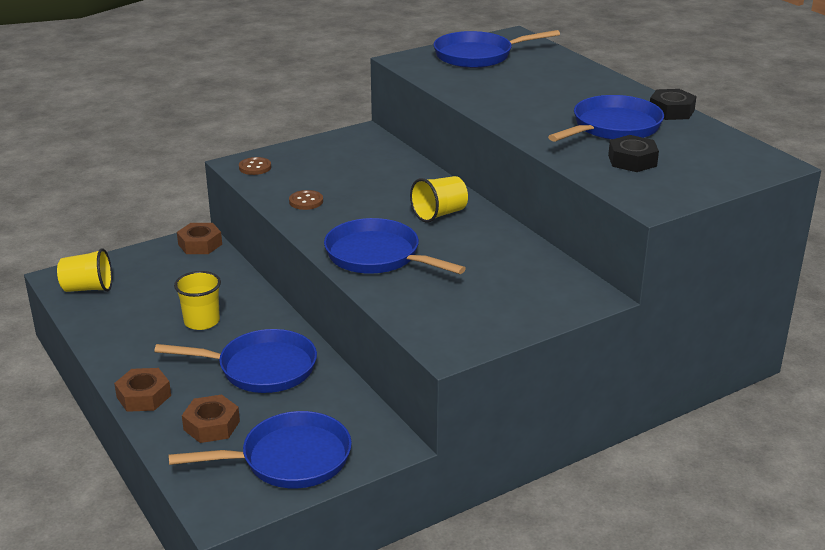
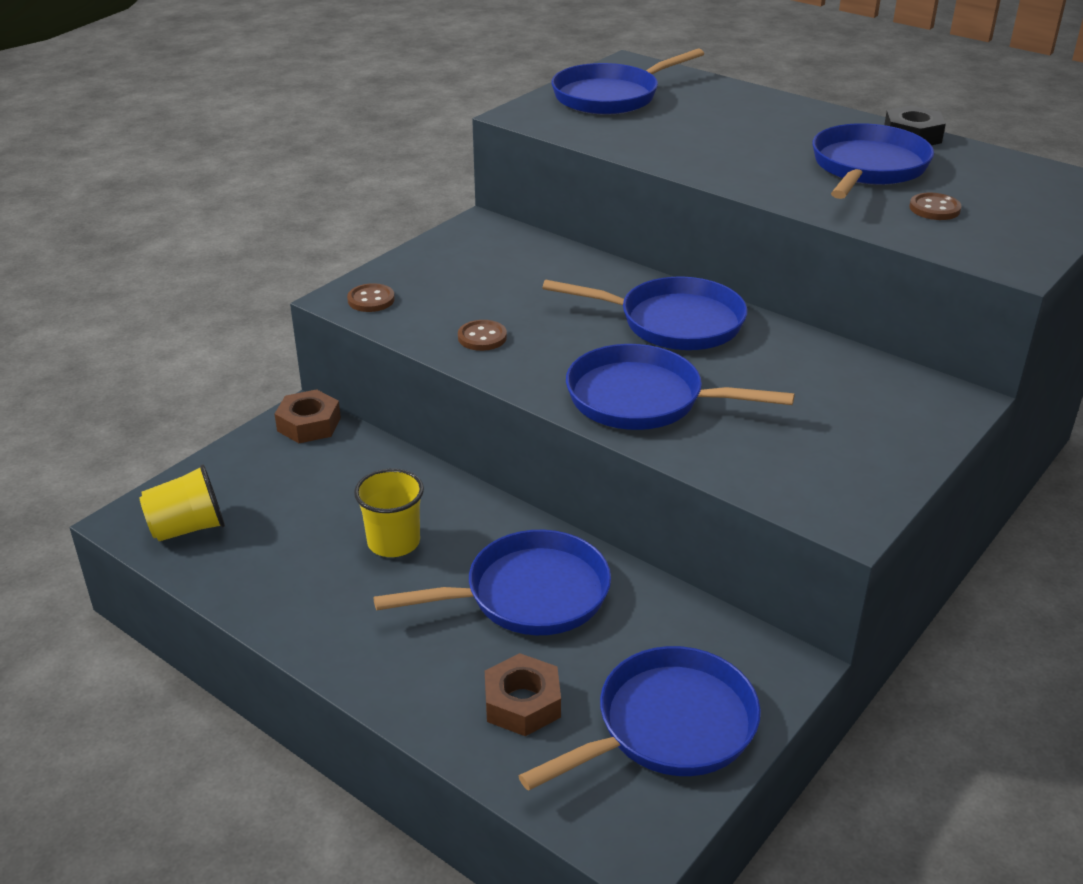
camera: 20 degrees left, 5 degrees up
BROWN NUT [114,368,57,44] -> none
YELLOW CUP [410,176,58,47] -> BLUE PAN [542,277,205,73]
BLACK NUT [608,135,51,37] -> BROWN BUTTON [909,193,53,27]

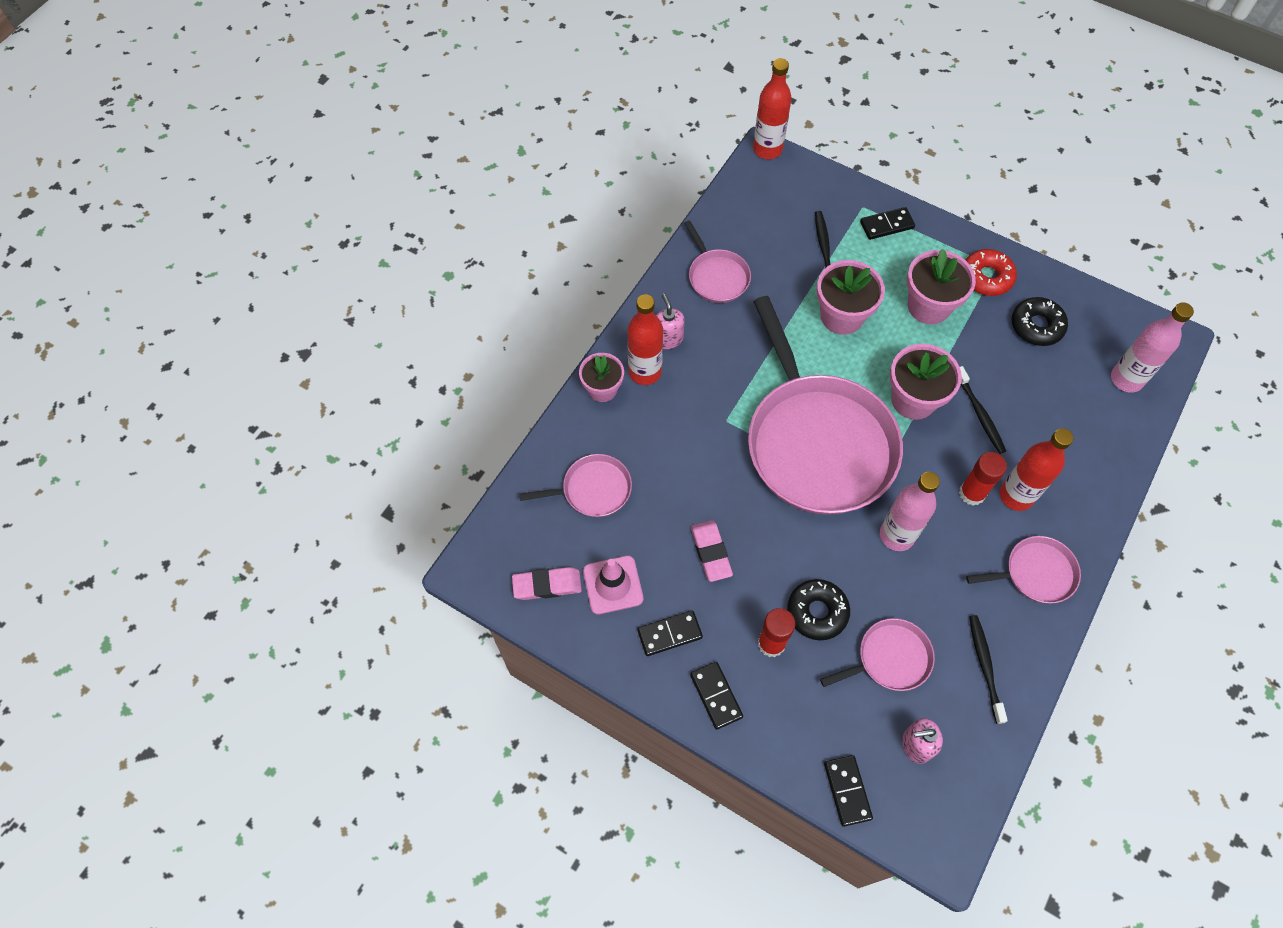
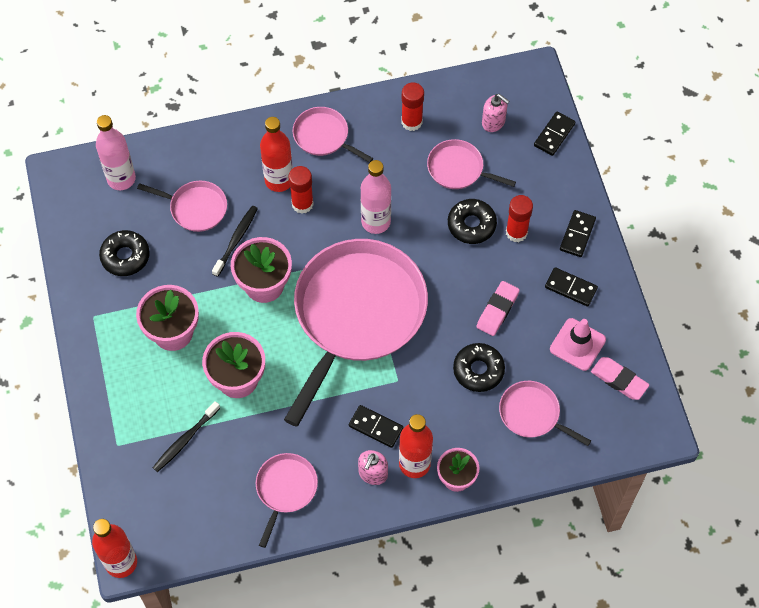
camera: 135 degrees left, 0 degrees up
BLACK DOMINO [860,207,55,33] -> BLACK DOMINO [349,405,54,43], move
RED DONUT [966,249,51,47] -> none
BLACK TOOTHBRUSH [969,615,39,109] -> RED GLUE STICK [401,82,23,49]
none -> PINK PAN [137,181,90,51]
none -> BLACK DONUT [453,343,52,49]

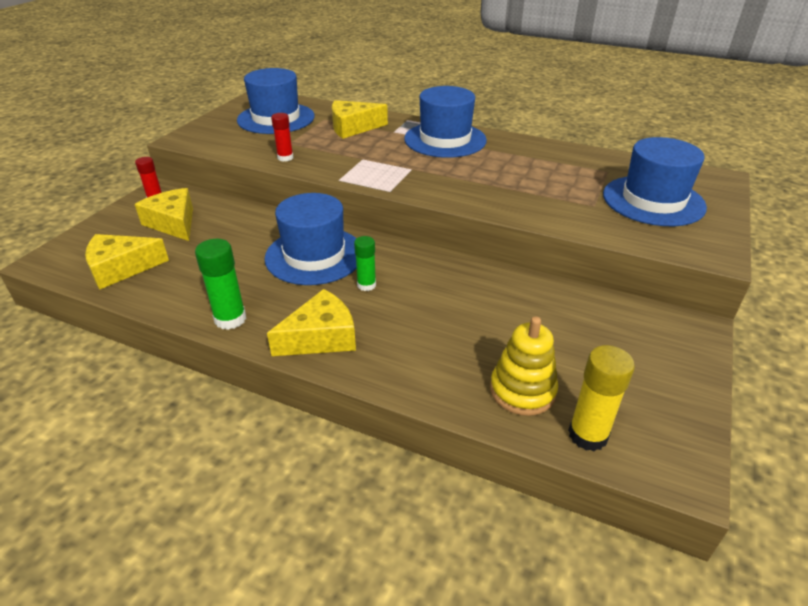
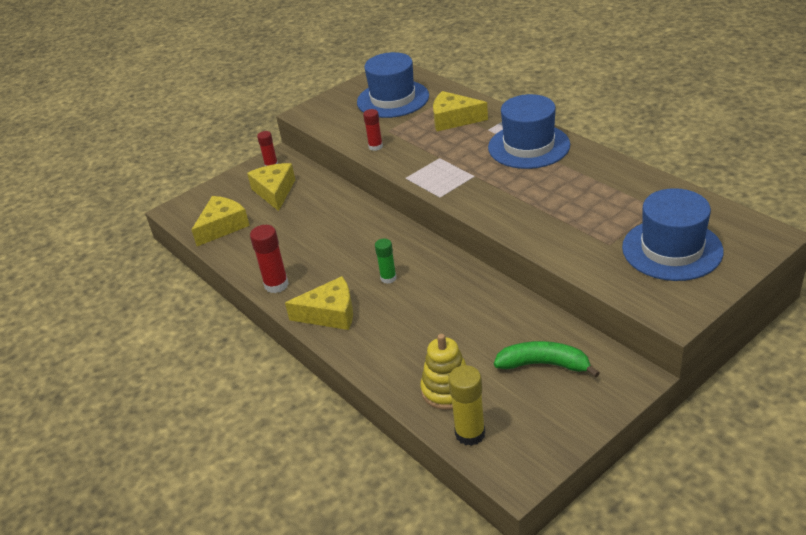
camera: 30 degrees right, 0 degrees up
YELLOW CHEESE [85,234,84,55] -> YELLOW CHEESE [192,196,58,50], 120 degrees clockwise
GREEN GLUE STICK [195,239,51,91] -> RED GLUE STICK [250,225,39,68]
BLUE HAT [264,193,93,92] -> none
none -> GREEN BANANA [494,341,106,37]

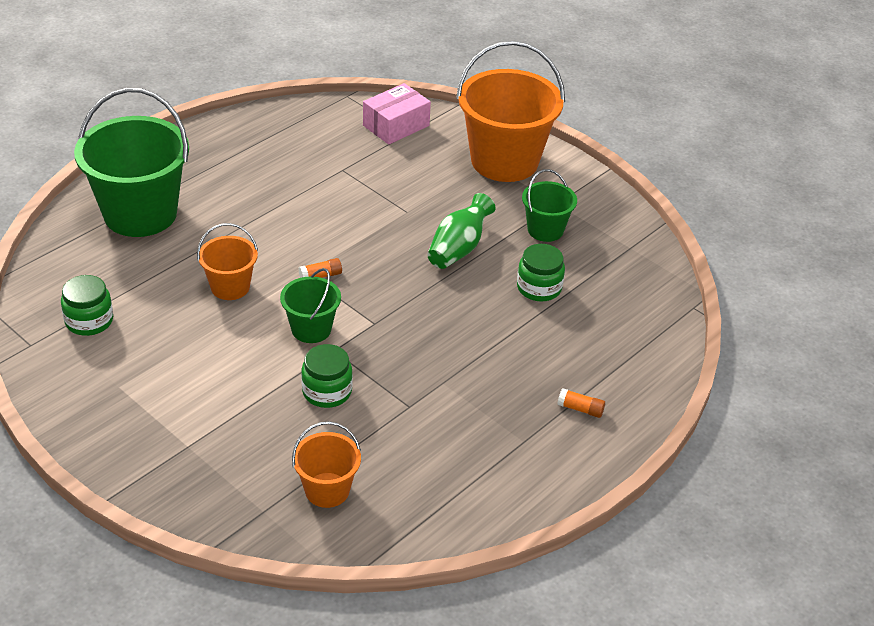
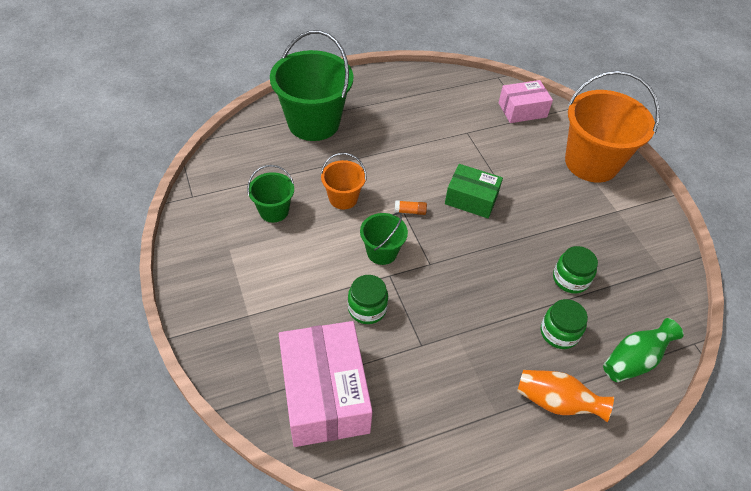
camera: 25 degrees right, 10 degrees up
GREEN JAR [61,275,52,61] -> GREEN JAR [541,299,47,50], move
ORANGE BUCKET [292,421,69,87] -> PINK BOX [279,321,94,126]
GREEN VASE [427,193,69,76] -> GREEN VASE [603,318,81,64], move
GREEN BUCKET [522,169,55,73] -> GREEN BUCKET [247,165,47,58], move
ORANGE GLUE STICK [557,388,48,30] -> ORANGE VASE [517,370,97,52]
none -> GREEN BOX [445,164,58,54]

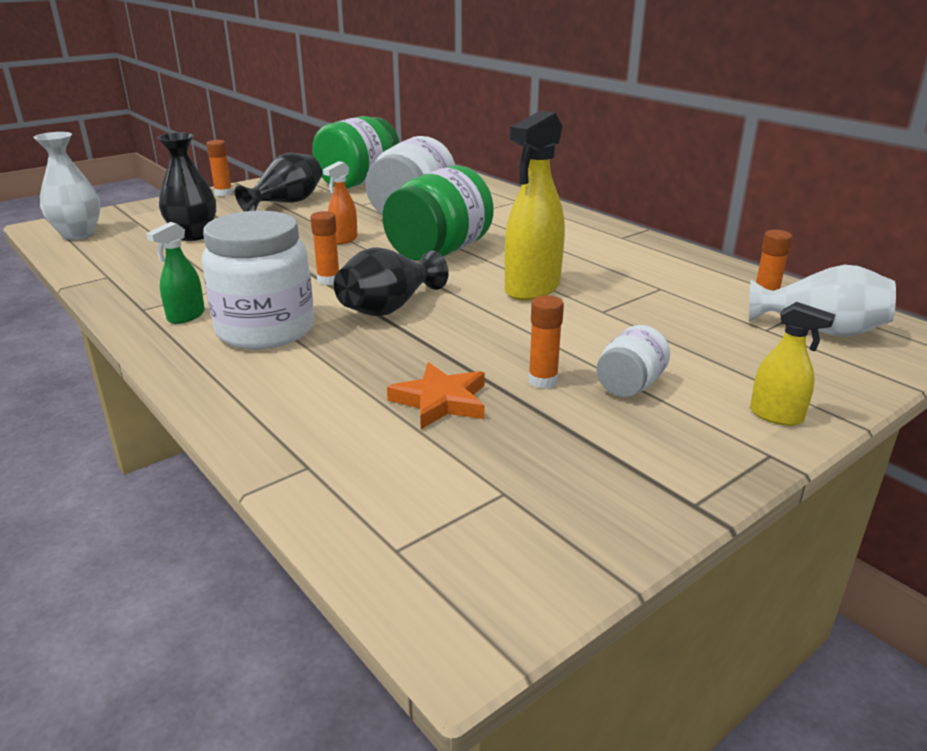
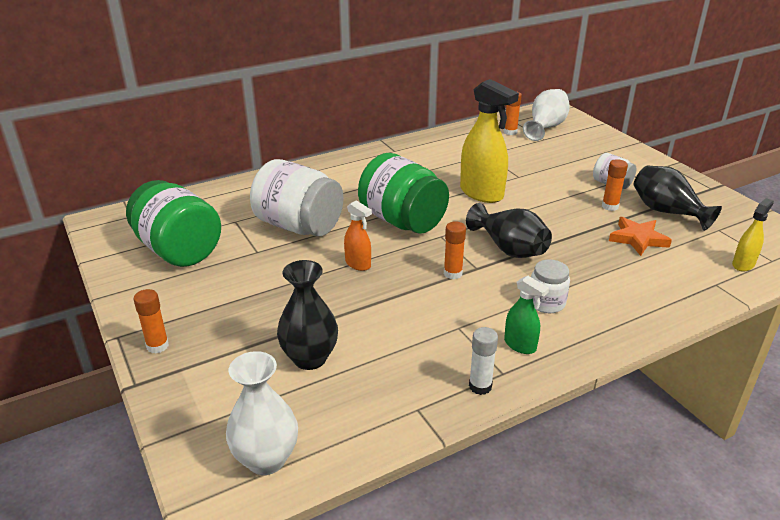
camera: 80 degrees left, 5 degrees up
WHITE JAR [202,211,112,139] -> WHITE JAR [531,259,39,54], x0.50
BLACK VASE [235,153,87,58] -> BLACK VASE [634,165,88,66], move
YELLOW SPRAY BOTTLE [750,302,85,124] -> YELLOW SPRAY BOTTLE [732,198,42,73], move
none -> WHITE GLUE STICK [469,327,29,68]

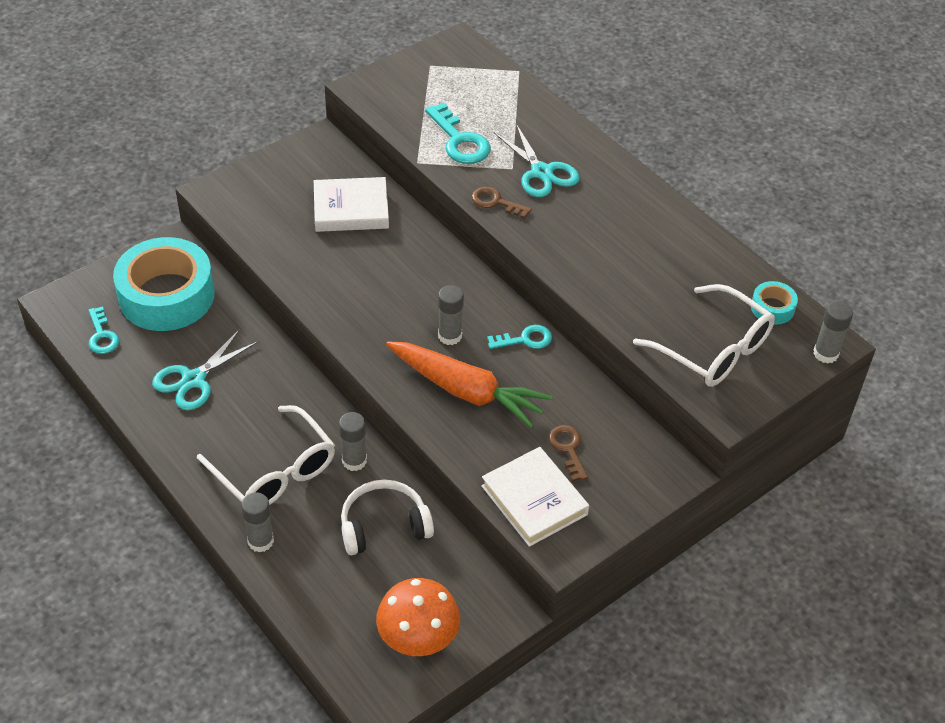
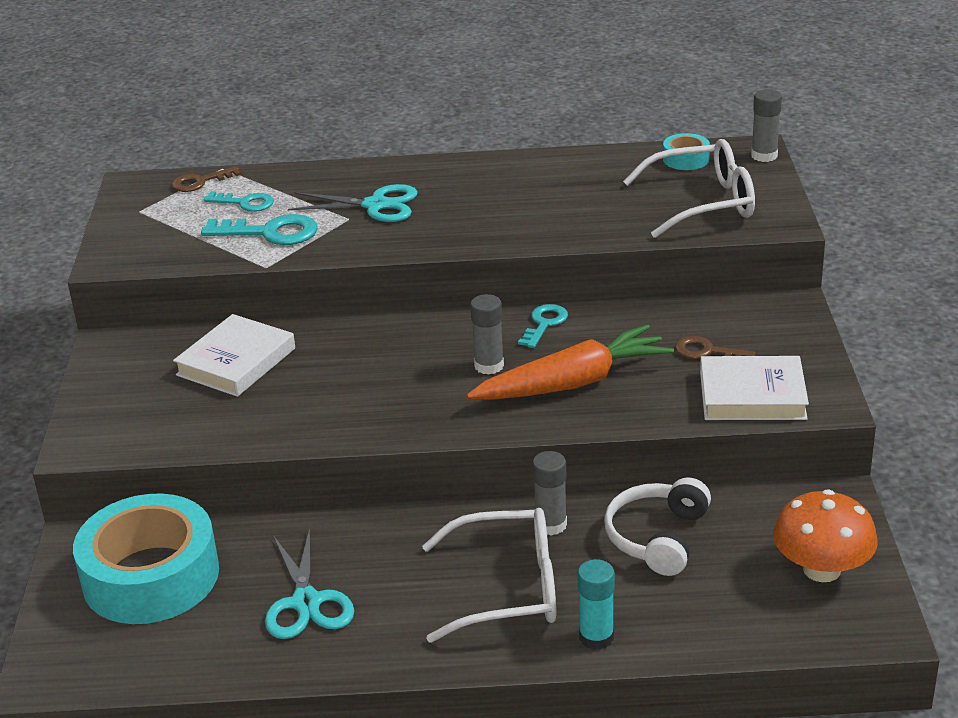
camera: 50 degrees left, 15 degrees down
TURQUOISE KEY [88,306,31,48] -> TURQUOISE KEY [204,192,70,20], move
GREY GLUE STICK [241,492,33,61] -> TURQUOISE GLUE STICK [578,559,37,91]
BROWN KEY [471,186,61,33] -> BROWN KEY [172,166,69,26], move

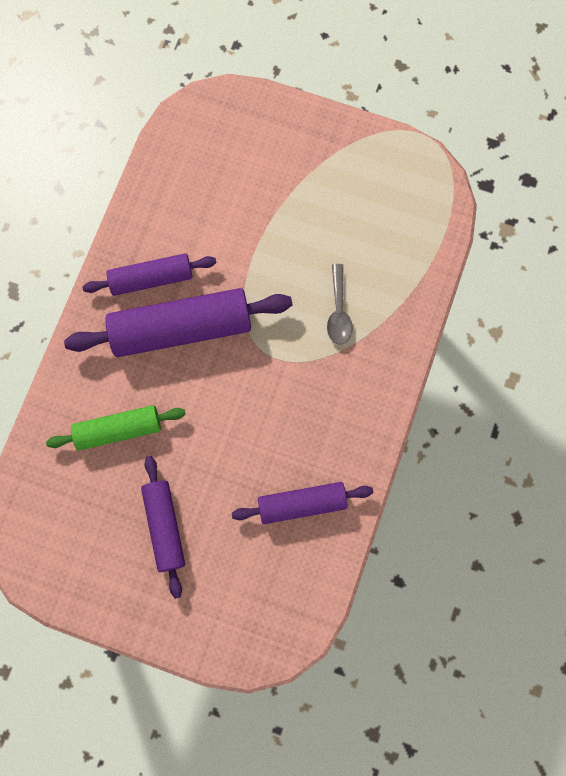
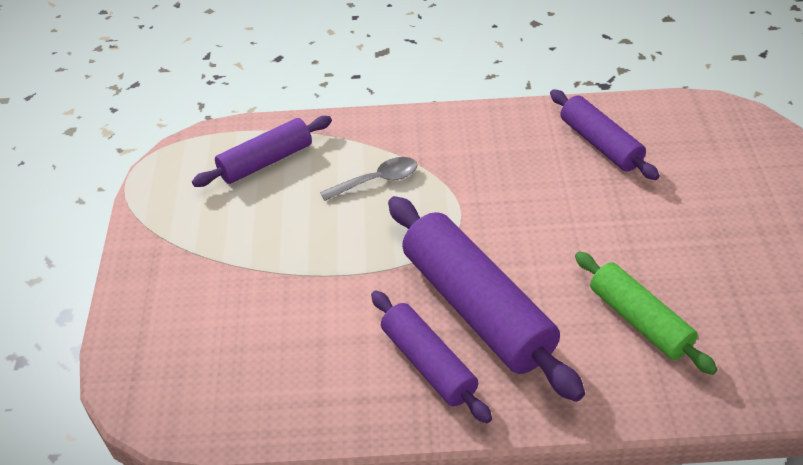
camera: 110 degrees left, 30 degrees down
PURPLE ROLLING PIN [141,456,44,143] -> PURPLE ROLLING PIN [192,116,140,71], move

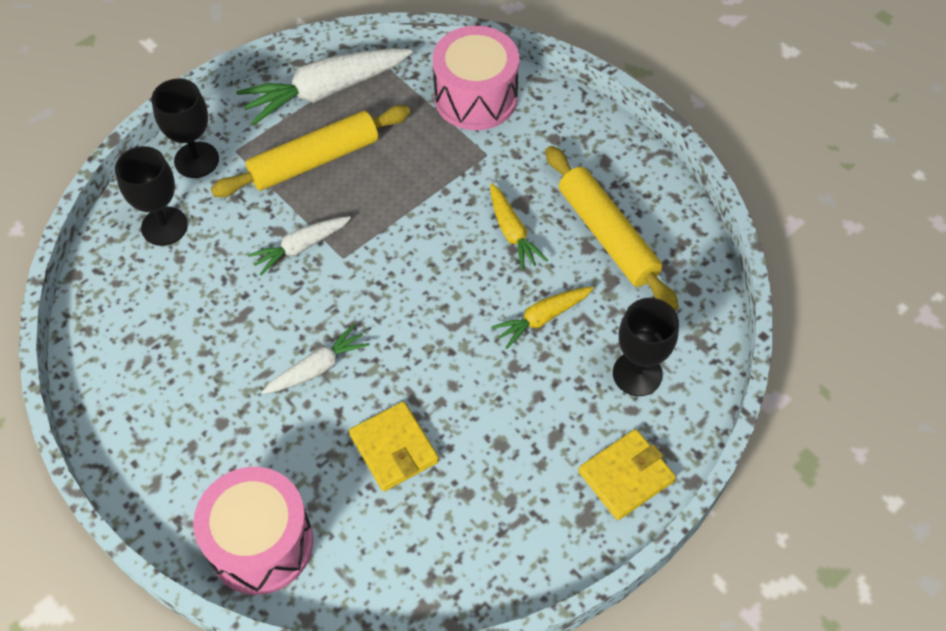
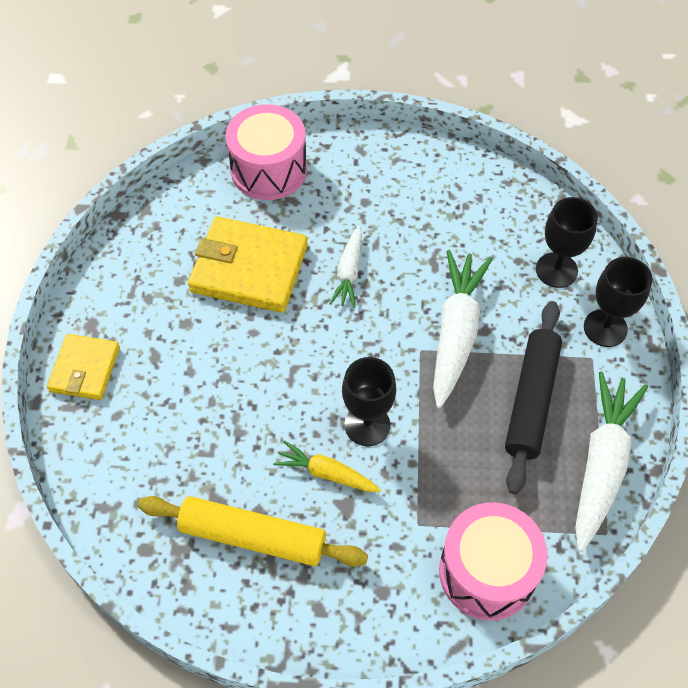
camera: 135 degrees right, 0 degrees up
YELLOW ROLLING PIN [211,105,200,92] -> BLACK ROLLING PIN [505,301,57,194]
WHITE CARROT [248,216,103,59] -> WHITE CARROT [433,250,59,158], x1.78
YELLOW WALLET [349,401,90,91] -> YELLOW WALLET [188,217,120,96], x1.66
YELLOW CARROT [491,286,103,63] -> none
BLACK GOBLET [613,298,66,98] -> BLACK GOBLET [342,357,54,89], move

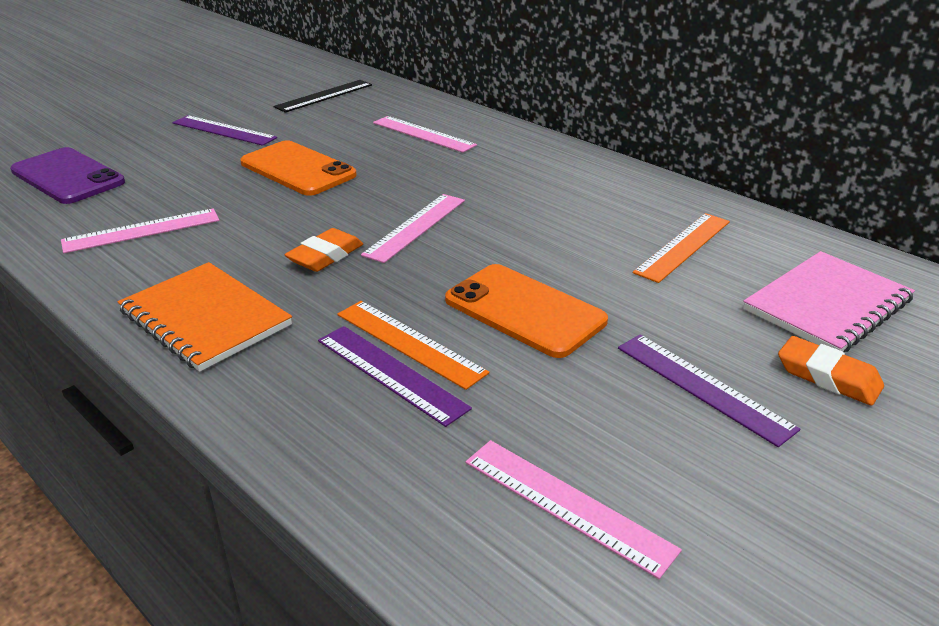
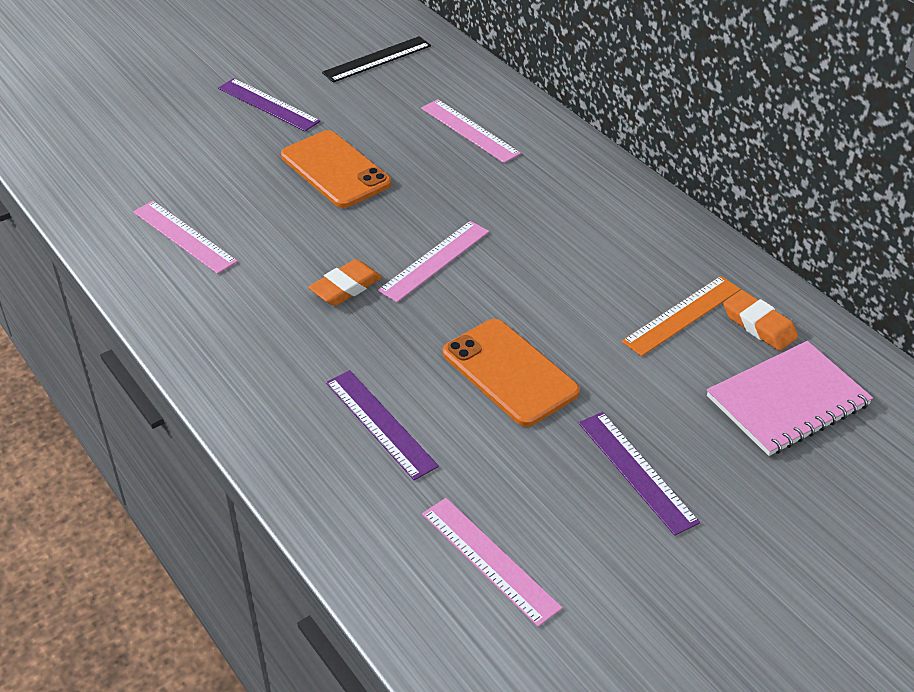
camera: 10 degrees right, 10 degrees up
PURPLE PHONE [10,147,115,57] -> none
PINK RULER [61,209,158,44] -> PINK RULER [133,201,105,73], 60 degrees clockwise
ORANGE NOTEBOOK [118,262,174,110] -> none
ORANGE RULER [337,301,152,89] -> none
ORANGE ERASER [778,336,106,69] -> ORANGE ERASER [723,290,75,61], move

